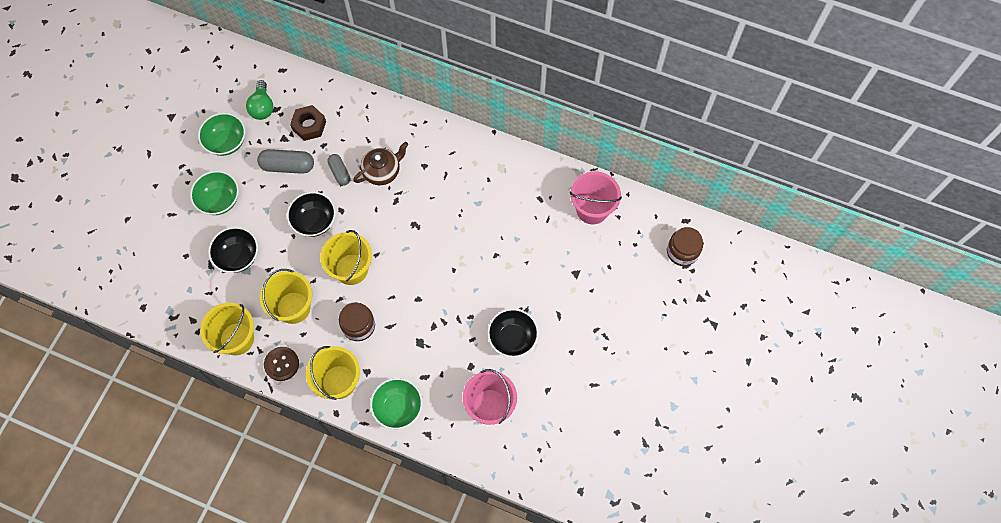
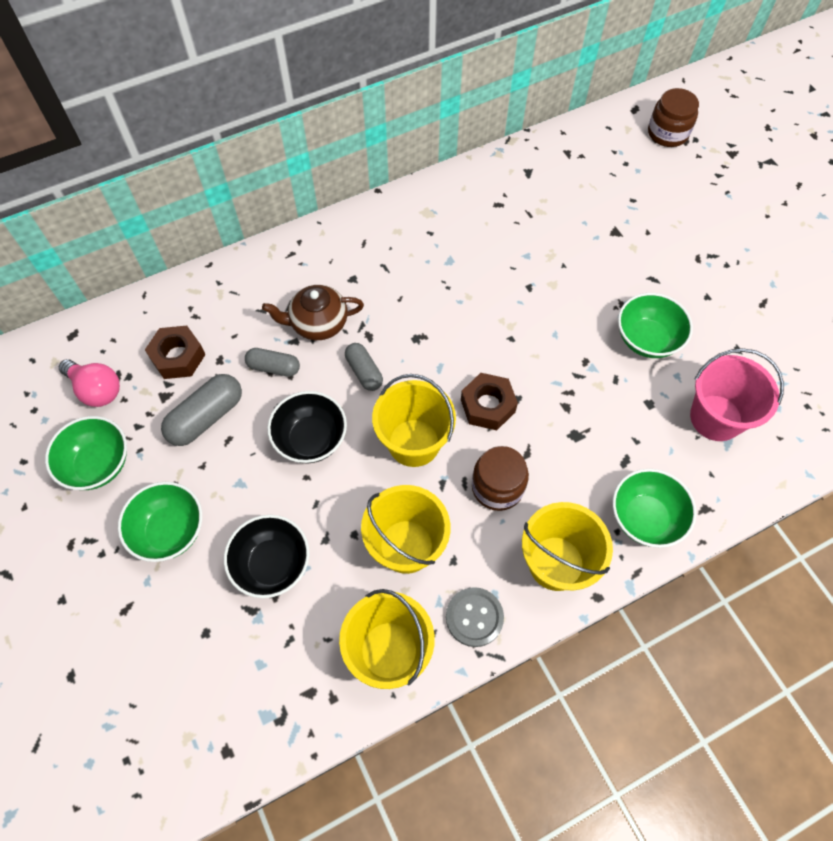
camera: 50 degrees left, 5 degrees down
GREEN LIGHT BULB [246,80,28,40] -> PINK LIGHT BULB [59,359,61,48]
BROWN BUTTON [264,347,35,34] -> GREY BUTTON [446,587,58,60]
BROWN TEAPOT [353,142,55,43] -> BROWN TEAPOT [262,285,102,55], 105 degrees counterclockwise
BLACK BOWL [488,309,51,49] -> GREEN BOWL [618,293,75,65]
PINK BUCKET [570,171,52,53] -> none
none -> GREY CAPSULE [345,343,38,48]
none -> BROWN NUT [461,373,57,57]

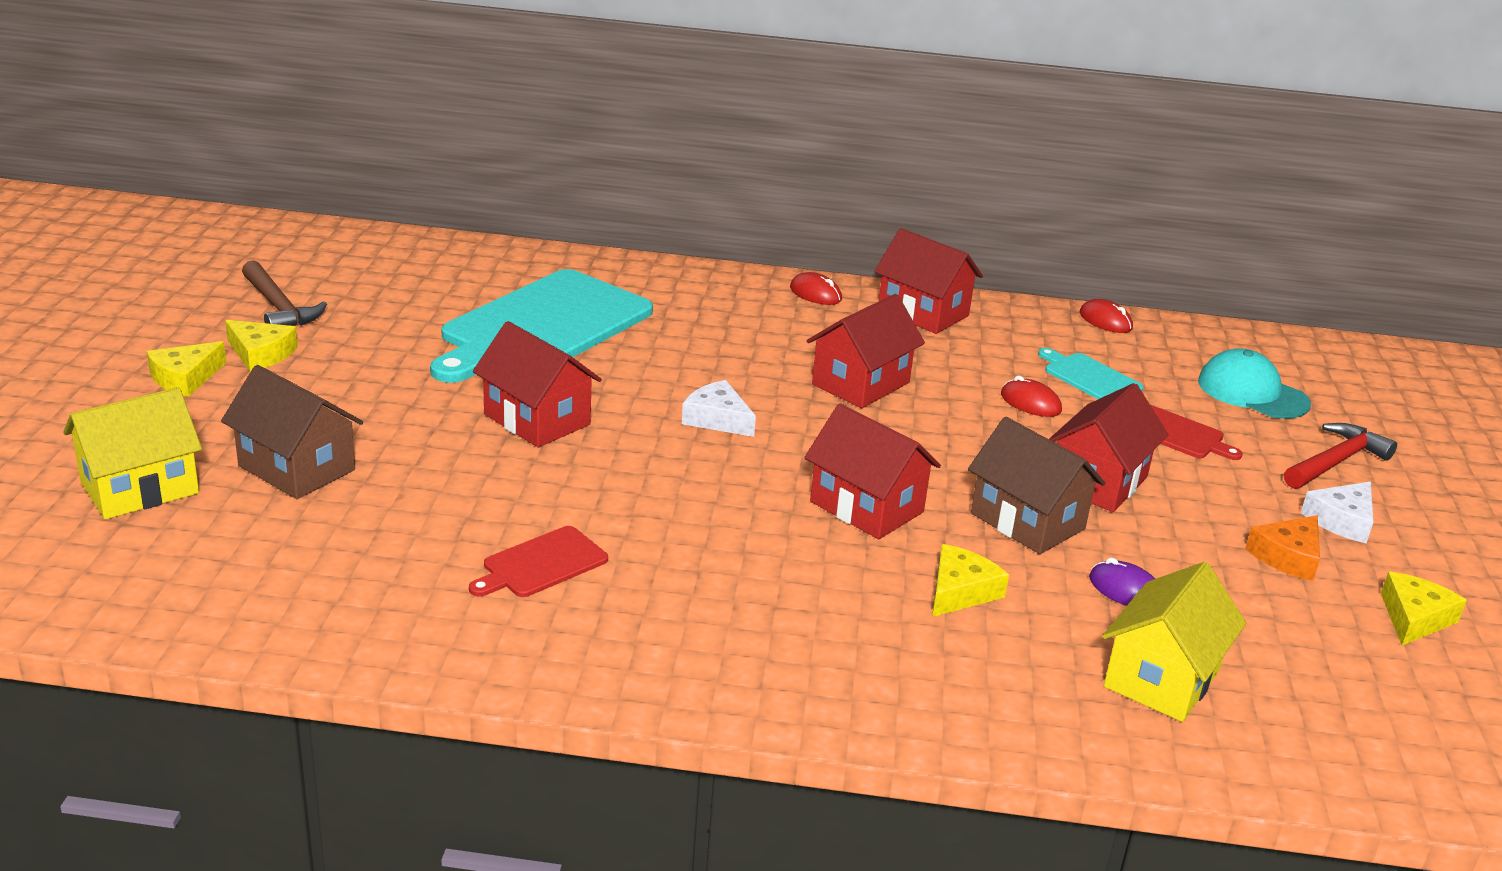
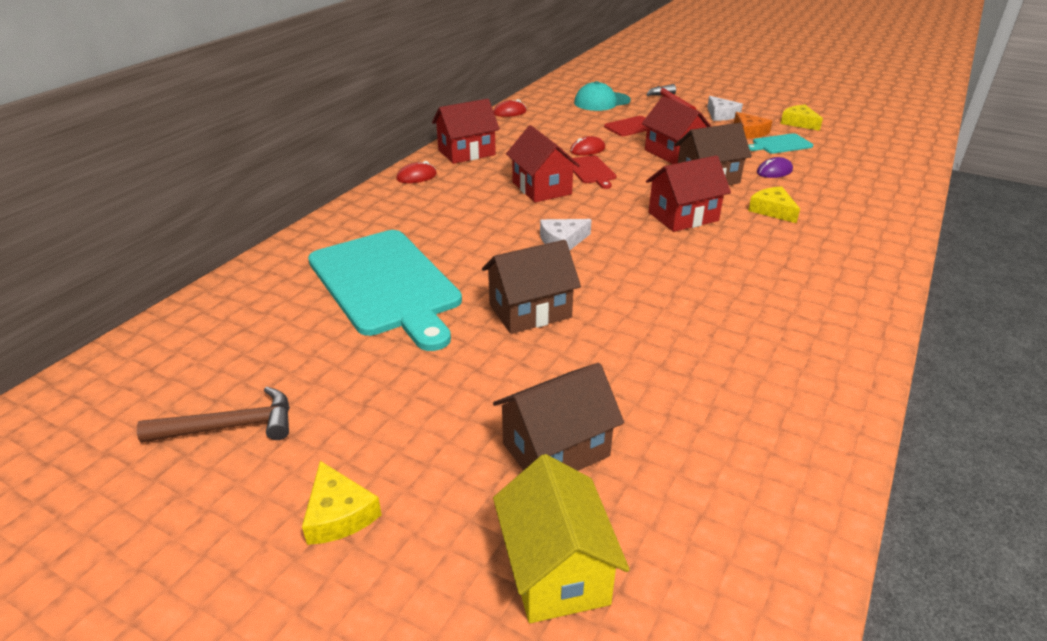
camera: 65 degrees left, 5 degrees up
YELLOW CHEESE [225,320,73,52] -> none
RED CUTTING BOARD [469,526,139,71] -> RED CUTTING BOARD [569,155,48,34], move
RED HOUSE [473,321,129,126] -> BROWN HOUSE [482,240,99,94]
TURQUOISE CUTTING BOARD [1038,348,106,51] -> TURQUOISE CUTTING BOARD [748,133,65,21], move
YELLOW HOUSE [1102,562,144,160] -> none

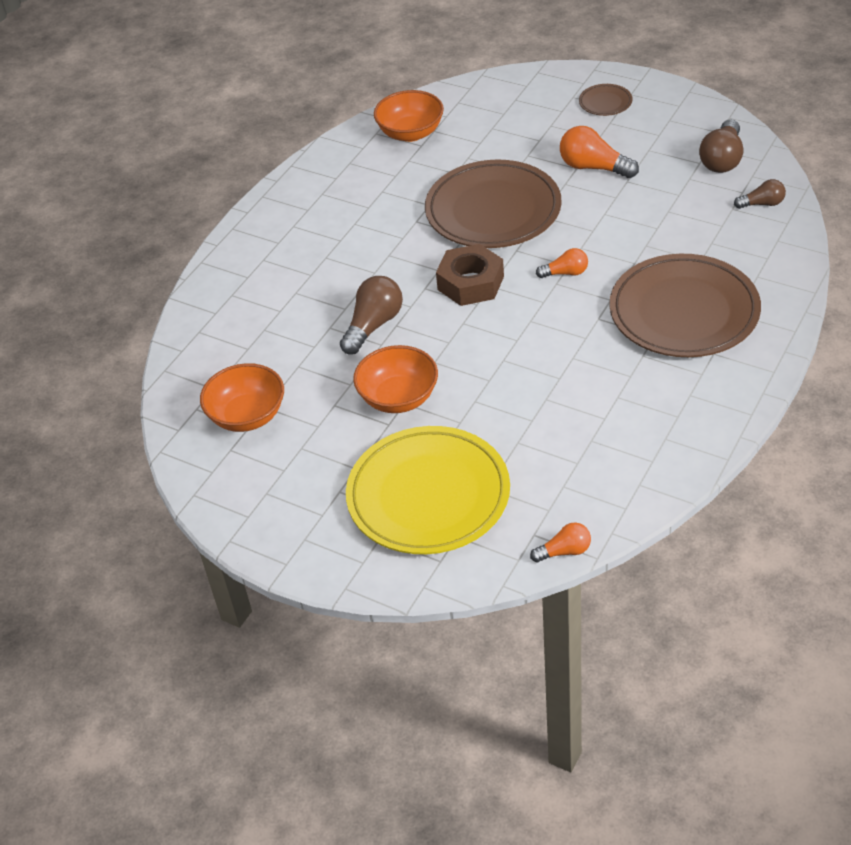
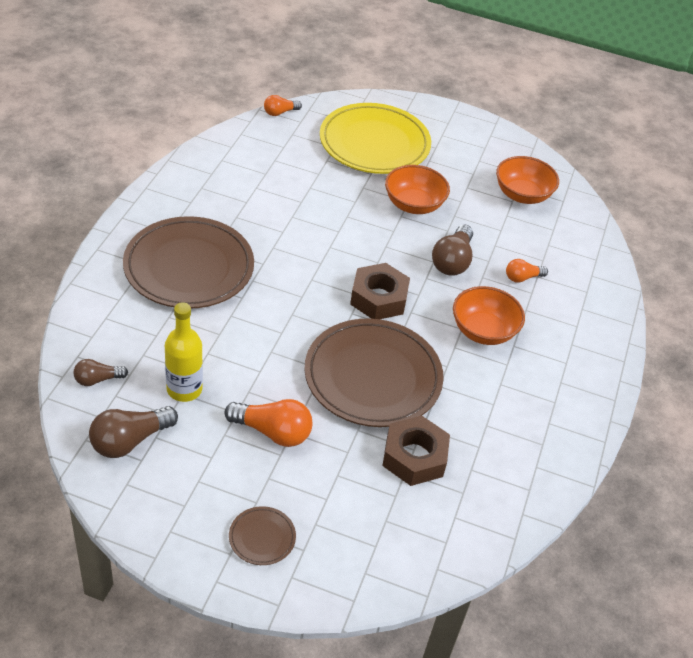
camera: 160 degrees right, 0 degrees up
ORANGE BOWL [374,90,70,52] -> ORANGE BOWL [453,286,72,59], move
ORANGE LIGHT BULB [536,248,52,30] -> ORANGE LIGHT BULB [506,259,42,24], move
BROWN LIGHT BULB [699,119,44,54] -> BROWN LIGHT BULB [89,406,89,52], 135 degrees counterclockwise
none -> YELLOW BOTTLE [165,302,38,100]
none -> BROWN NUT [382,416,68,70]

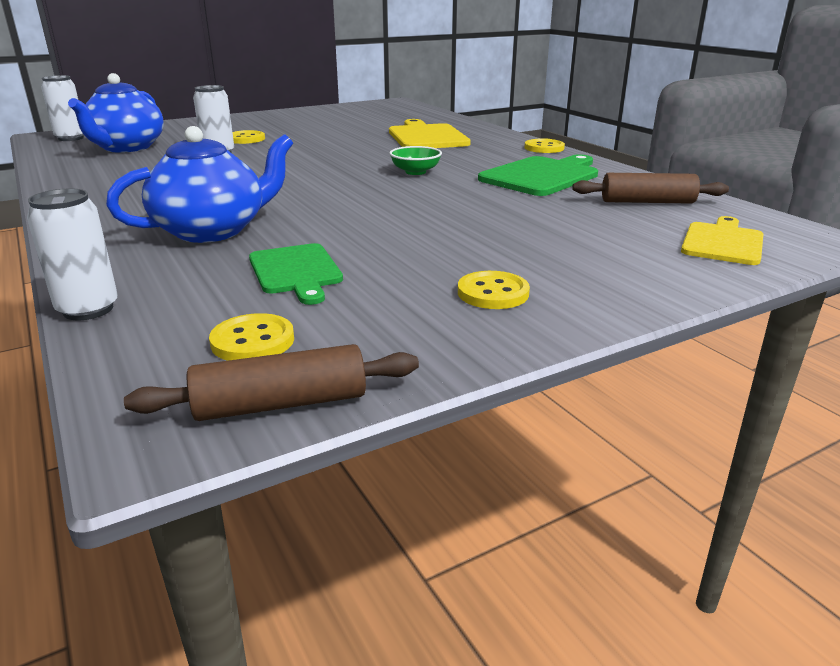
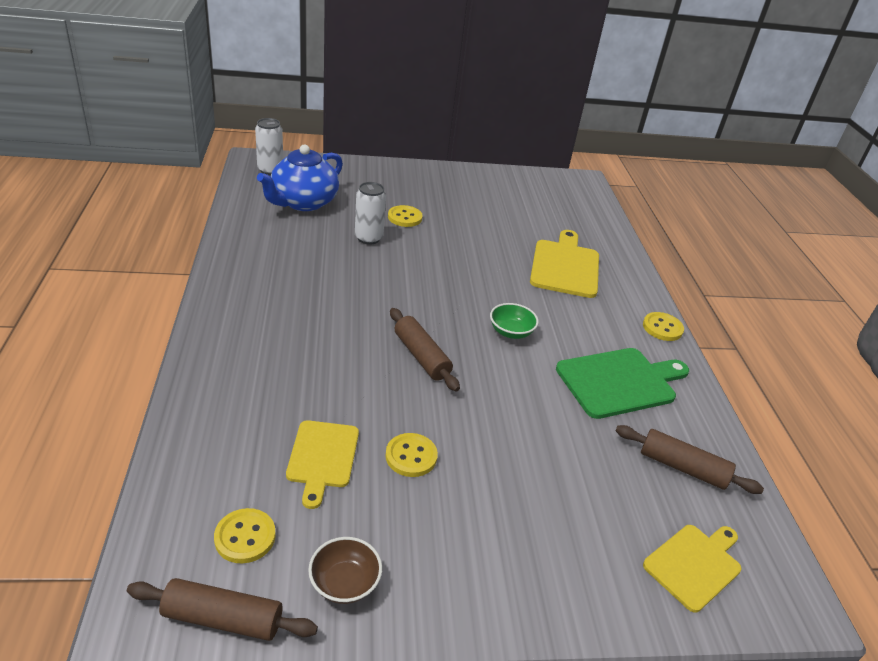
camera: 20 degrees right, 10 degrees up
WHITE CAN [27,189,91,131] -> none
BLUE TEAPOT [106,126,187,117] -> none
GREEN CUTTING BOARD [249,243,94,62] -> YELLOW CUTTING BOARD [286,420,73,89]
YELLOW BUTTON [458,271,72,38] -> YELLOW BUTTON [386,433,52,44], move
none -> BROWN BOWL [308,537,74,67]
none -> BROWN ROLLING PIN [390,308,70,84]

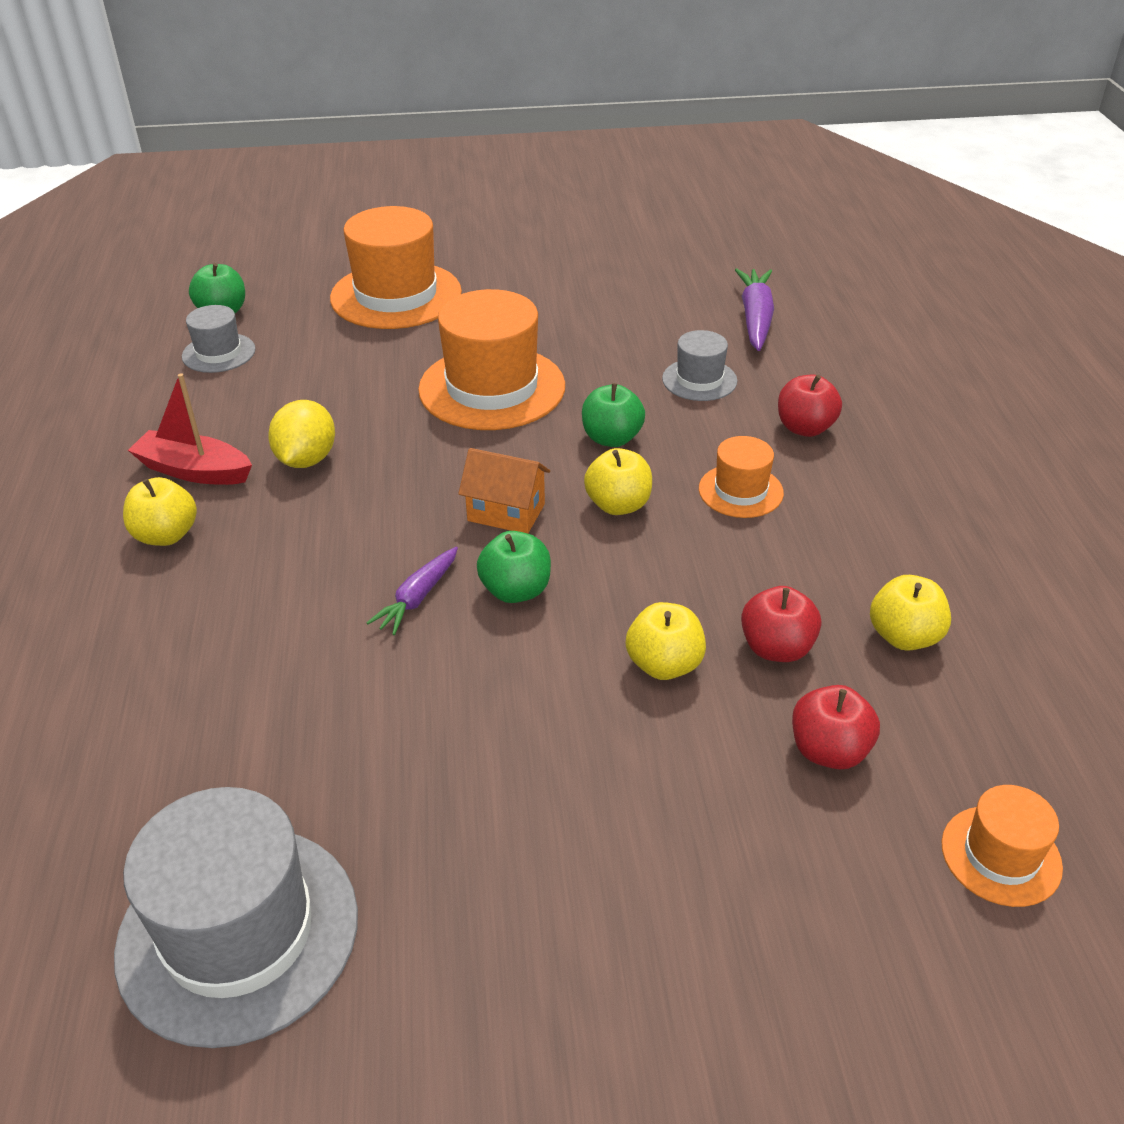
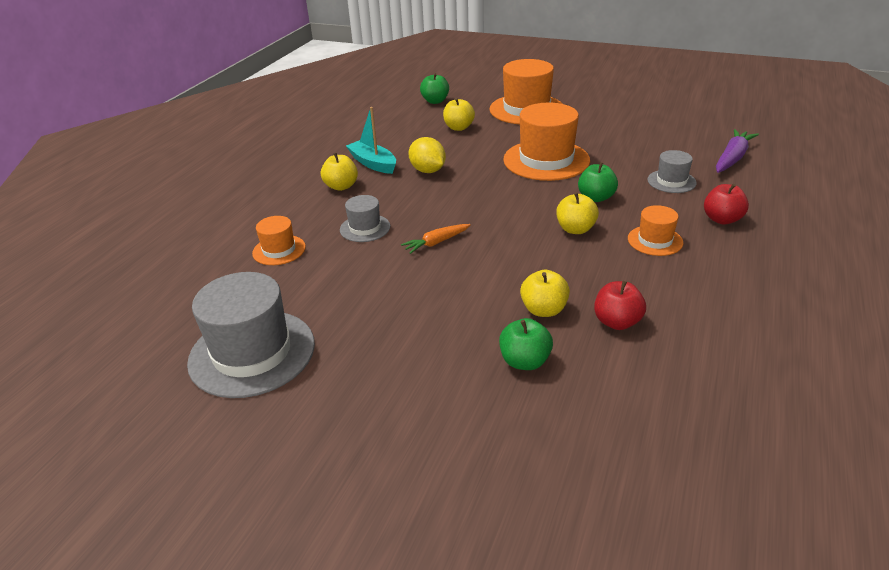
camera: 30 degrees right, 5 degrees down
RED BOAT [128,373,124,112] -> TURQUOISE BOAT [346,107,50,67]
GREY HAT [182,305,74,68] -> GREY HAT [340,195,50,47], move
YELLOW LEMON [268,400,67,68] -> YELLOW LEMON [408,137,38,36], 75 degrees counterclockwise
PURPLE CARROT [366,547,92,88] -> ORANGE CARROT [401,224,70,30]
ORANGE HOUSE [458,448,92,85] -> none
GREEN APPLE [477,531,74,72] -> GREEN APPLE [499,318,54,52], move
RED APPLE [792,685,88,84] -> none
YELLOW APPLE [870,575,81,76] -> YELLOW APPLE [443,98,32,33], move
ORANGE HAT [941,785,122,122] -> ORANGE HAT [252,216,54,49], move

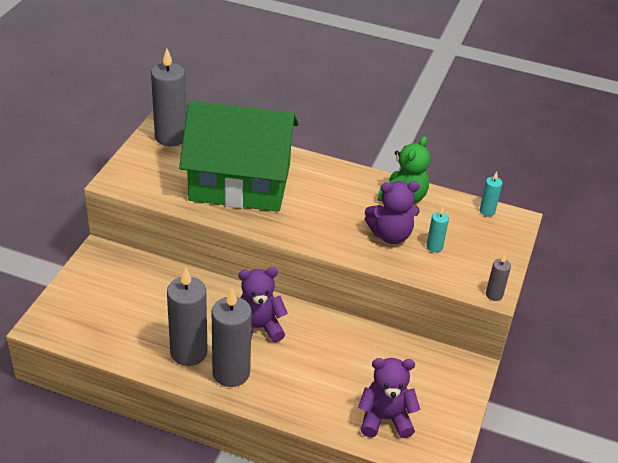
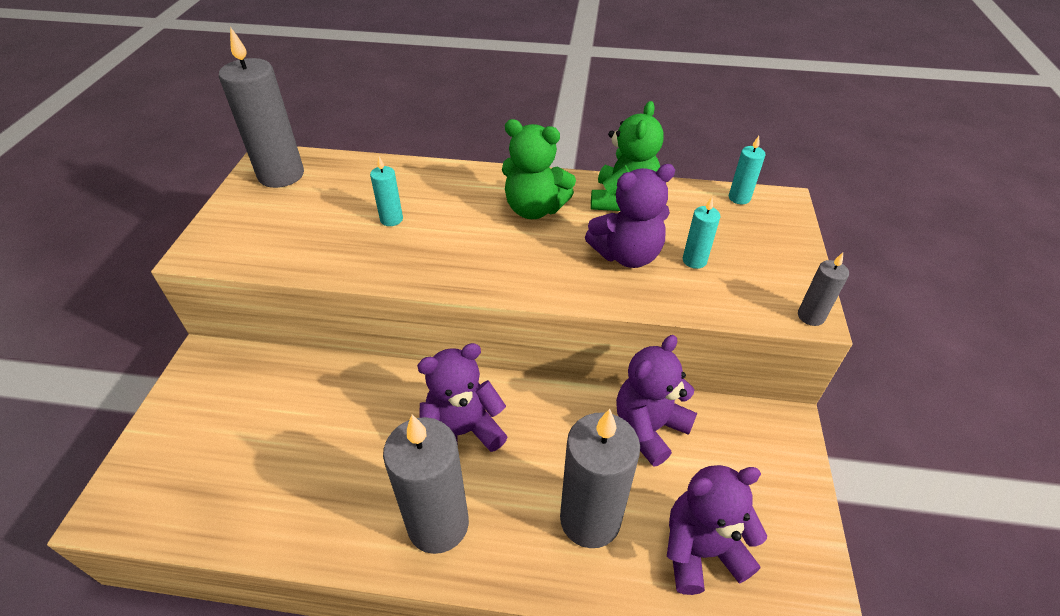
camera: 10 degrees left, 5 degrees up
GREY CANDLE [167,267,41,99] -> GREY CANDLE [560,409,80,139], move
GREEN HOUSE [179,101,120,111] -> TURQUOISE CANDLE [370,157,33,69]
none -> GREEN TEDDY BEAR [502,119,74,100]
none -> PURPLE TEDDY BEAR [616,335,81,132]

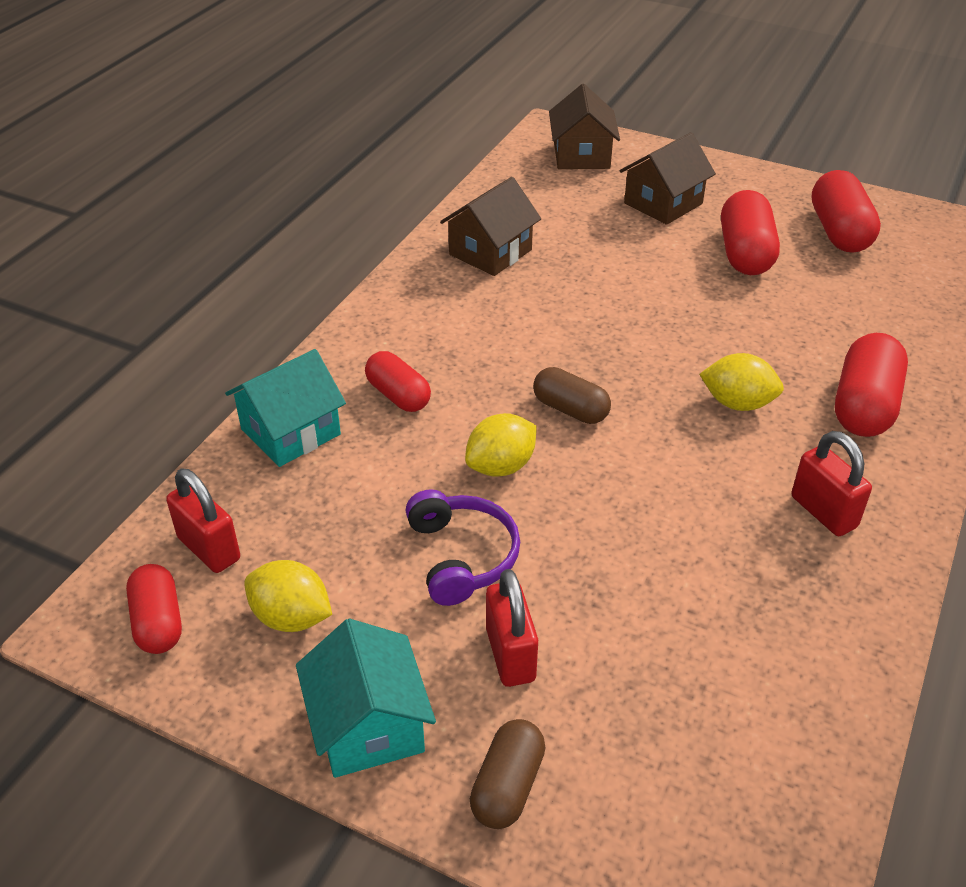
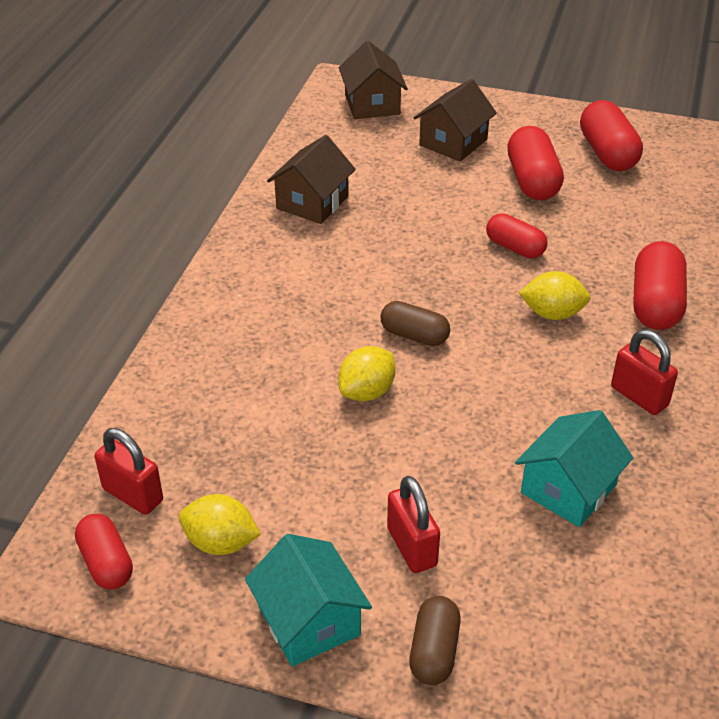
camera: 10 degrees left, 0 degrees up
TURQUOISE HOUSE [225,349,121,118] -> TURQUOISE HOUSE [515,410,118,117], move
RED CAPSULE [365,351,66,61] -> RED CAPSULE [486,213,62,45], move
PURPLE HEADPHONES [406,489,114,117] -> none

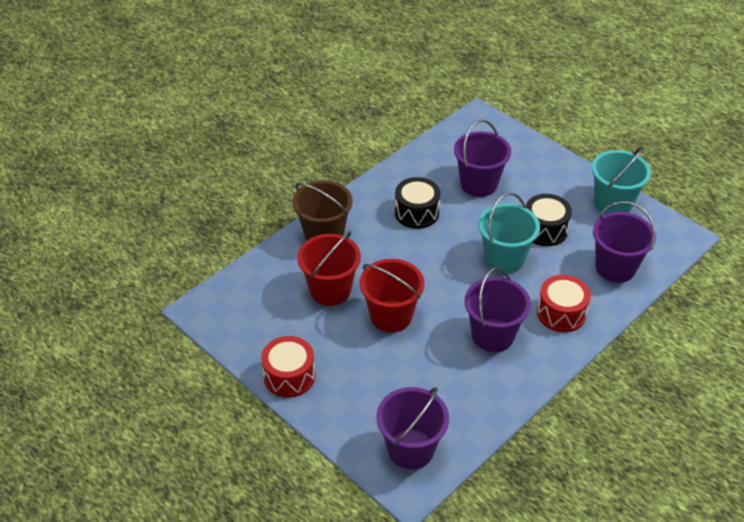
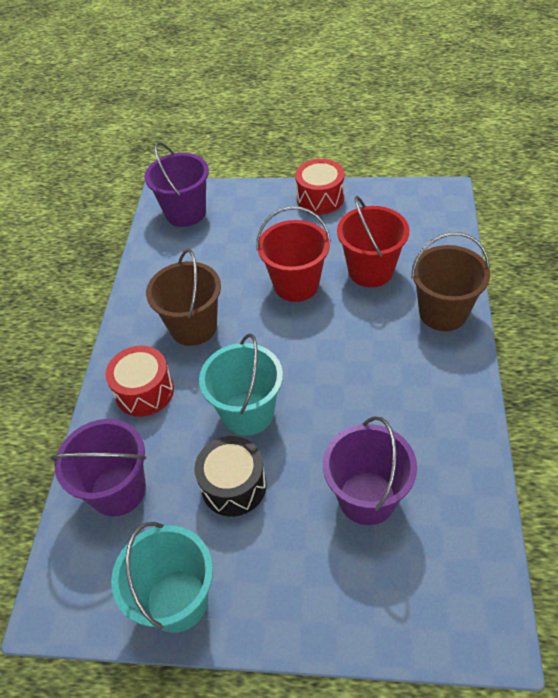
camera: 145 degrees right, 5 degrees up
BLACK DRUM [395,177,45,52] -> none
PURPLE BUCKET [464,267,67,85] -> BROWN BUCKET [146,249,75,97]

